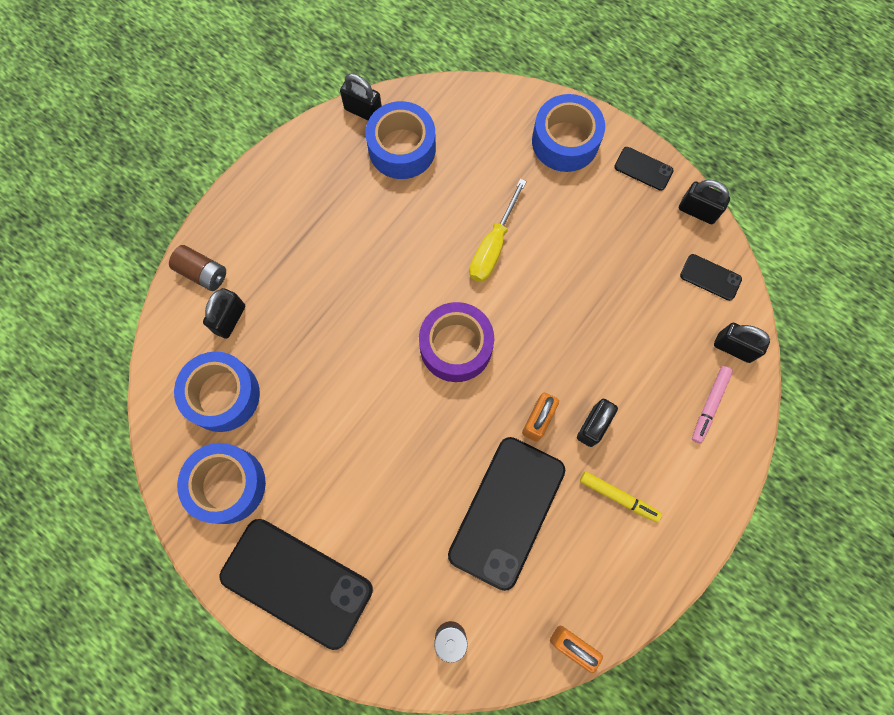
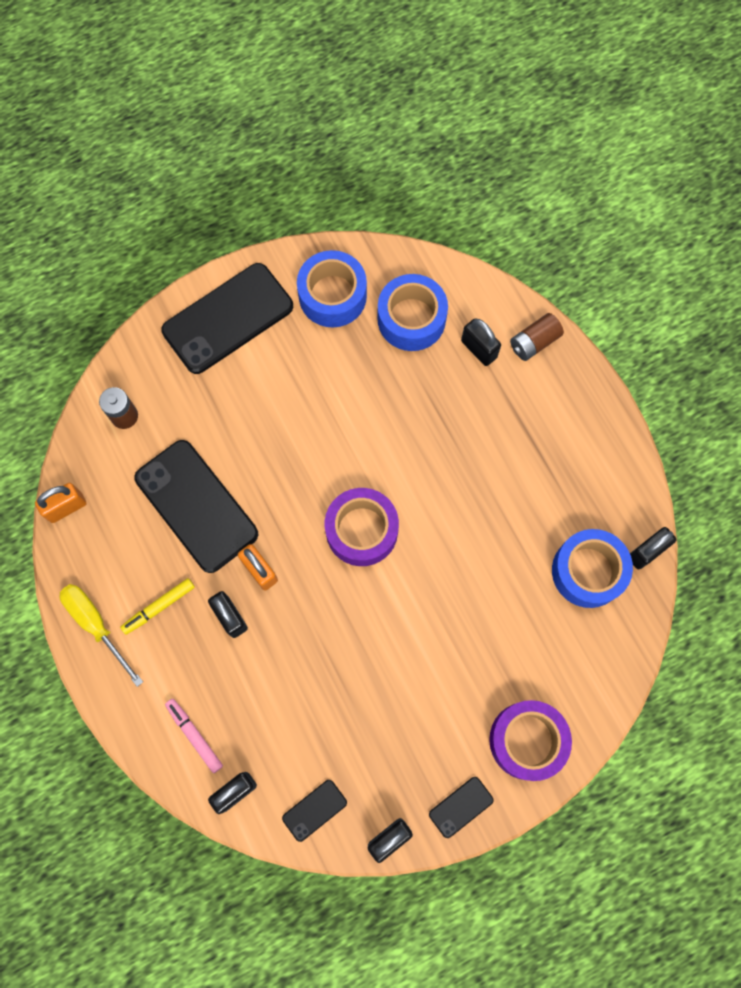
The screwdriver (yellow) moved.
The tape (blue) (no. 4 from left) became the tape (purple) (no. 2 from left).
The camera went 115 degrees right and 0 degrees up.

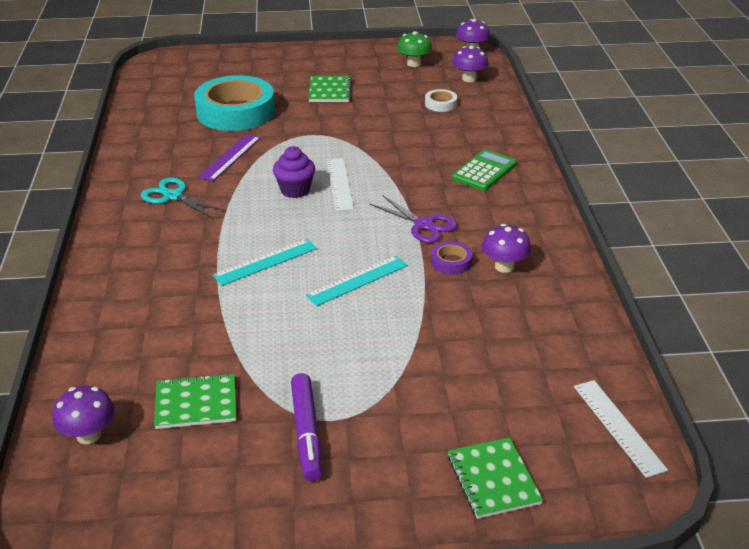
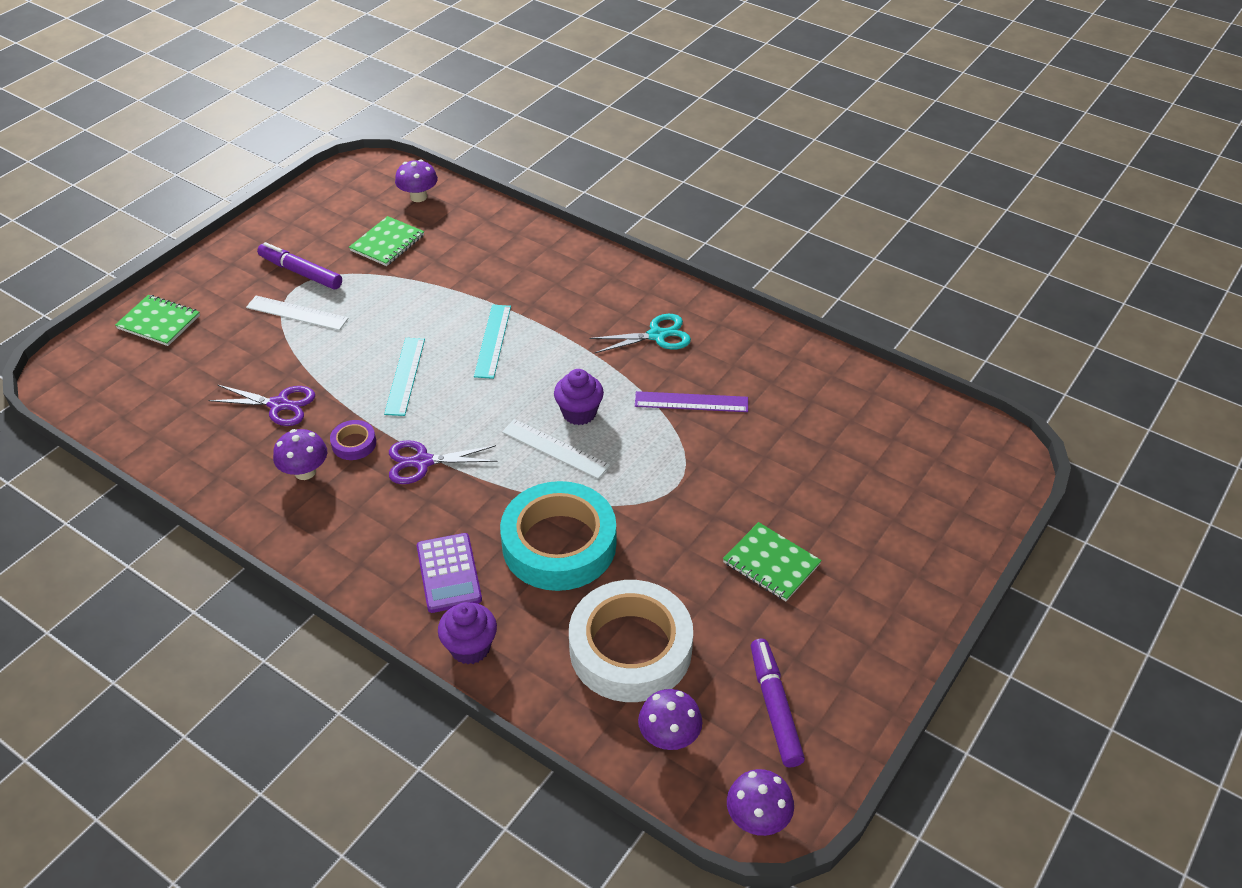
The scissors (purple) (no. 1 from left) appeared.
The cupcake (purple) (no. 1 from left) appeared.
The tape (turquoise) moved.
The ruler (white) (no. 2 from left in the first image) moved.
The mushroom (green) was replaced by the marker (purple) (no. 2 from left).
The calculator (green) became the calculator (purple).
The ruler (purple) turned 60 degrees counterclockwise.
The tape (white) changed to 2.41 times the size.
The camera went 130 degrees right and 10 degrees up.

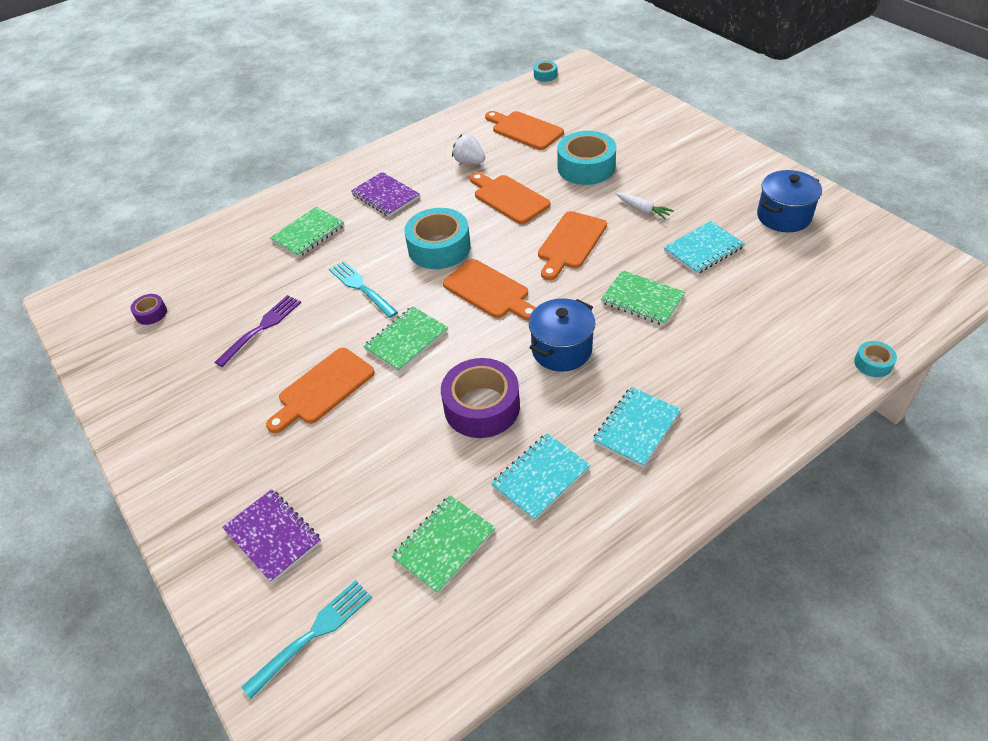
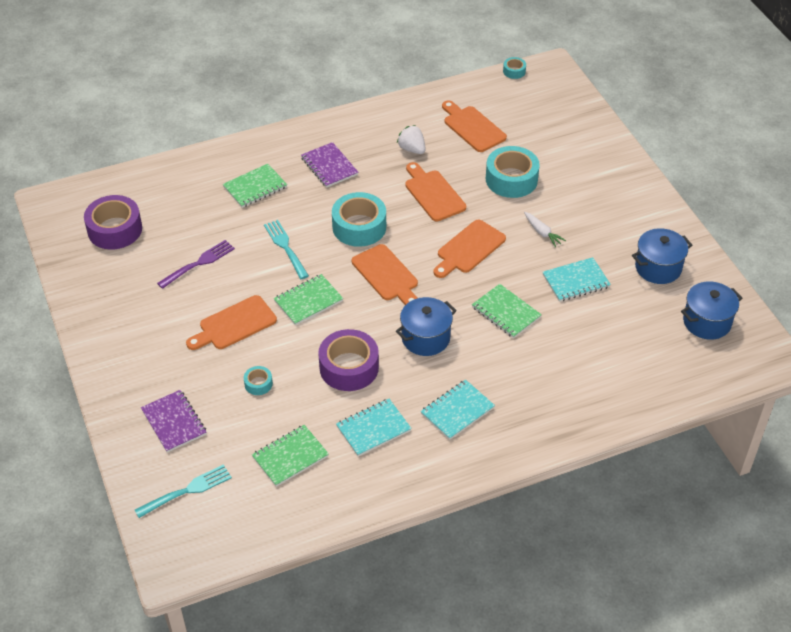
The pot (blue) (no. 3 from left) appeared.
The tape (turquoise) (no. 4 from left in the first image) moved.
The tape (purple) (no. 1 from left) changed to 2.13 times the size.
The camera went 10 degrees right and 0 degrees up.

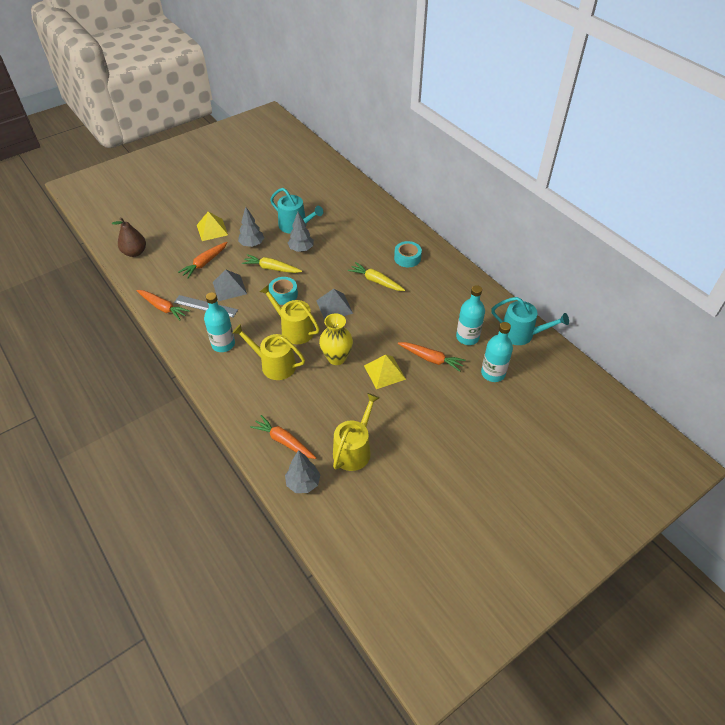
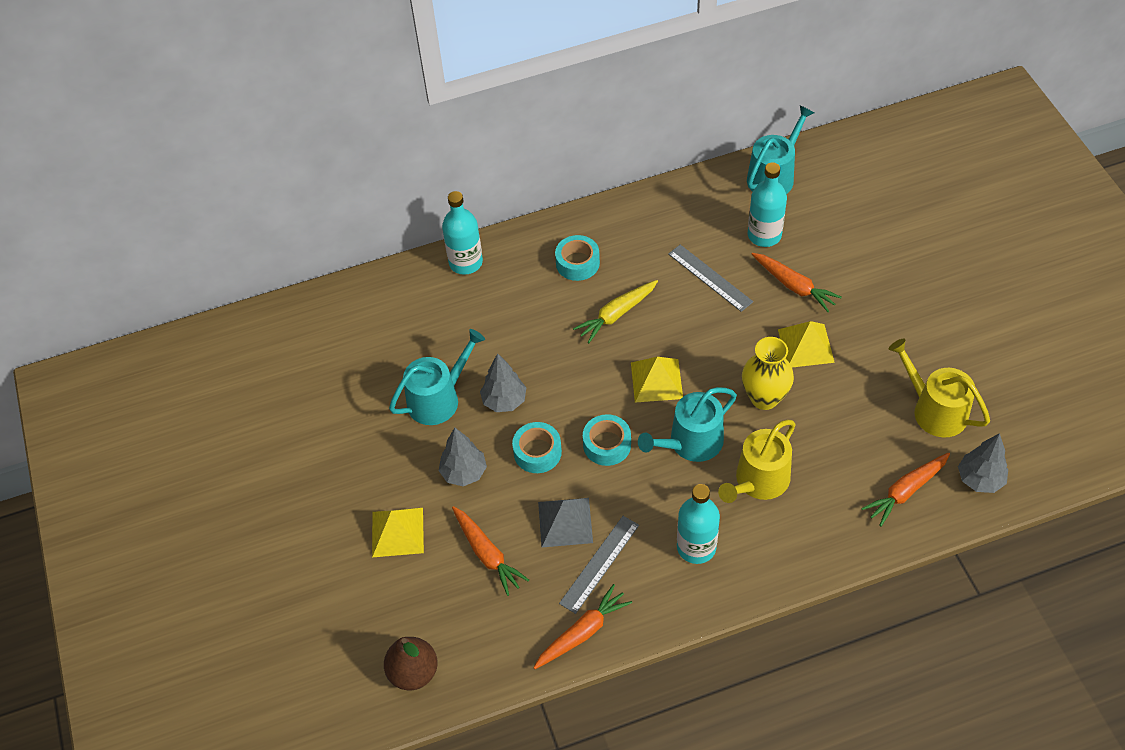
The ruler (grey) (no. 2 from left) appeared.
The bottle (turquoise) (no. 3 from left in the first image) moved.
The carrot (yellow) (no. 1 from left) was replaced by the tape (turquoise) (no. 1 from left).
The watering can (yellow) (no. 2 from left) became the watering can (turquoise) (no. 2 from left).
The pyramid (grey) (no. 2 from left) became the pyramid (yellow) (no. 2 from left).
The carrot (orange) (no. 4 from left in the first image) turned 90 degrees clockwise.
The camera went 70 degrees left and 5 degrees up.

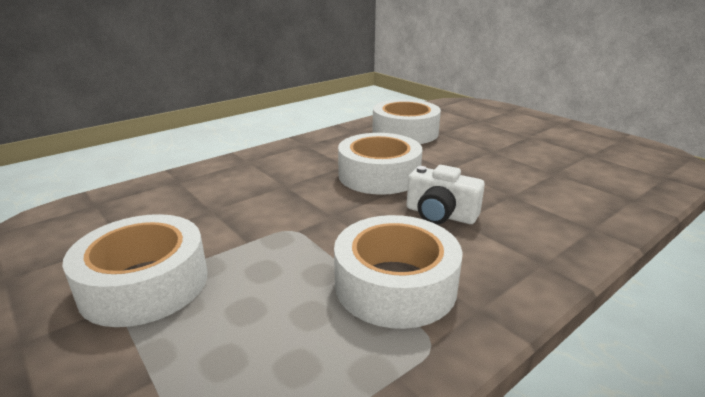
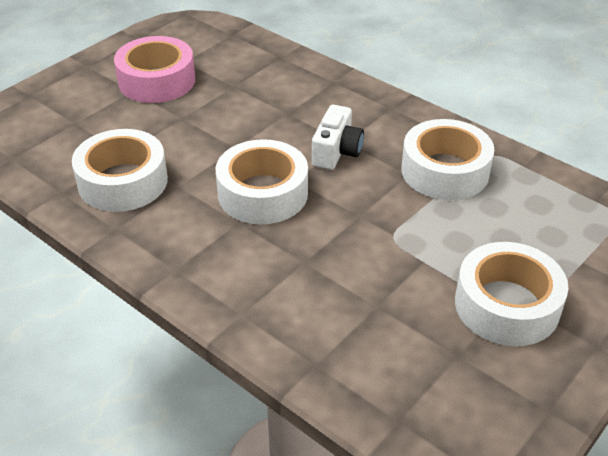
The tape (pink) appeared.
The camera went 100 degrees left and 15 degrees up.

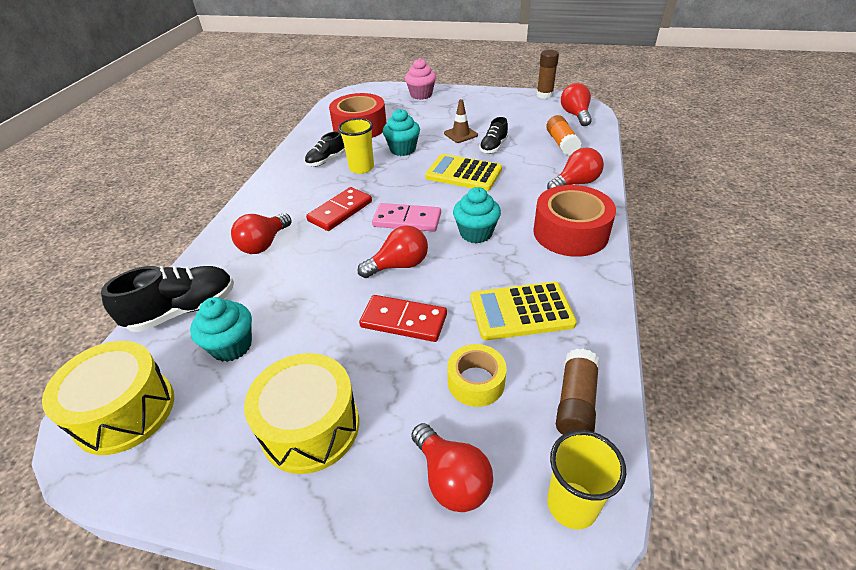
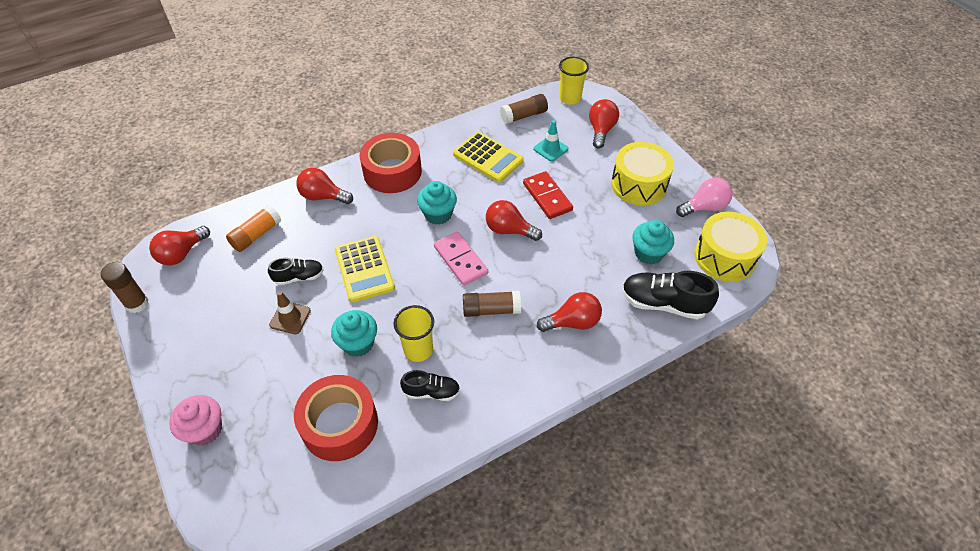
The light bulb (pink) appeared.
The domino (red) (no. 1 from left) was replaced by the glue stick (brown) (no. 2 from left).
The tape (yellow) was replaced by the traffic cone (turquoise).
The camera went 135 degrees left and 10 degrees up.

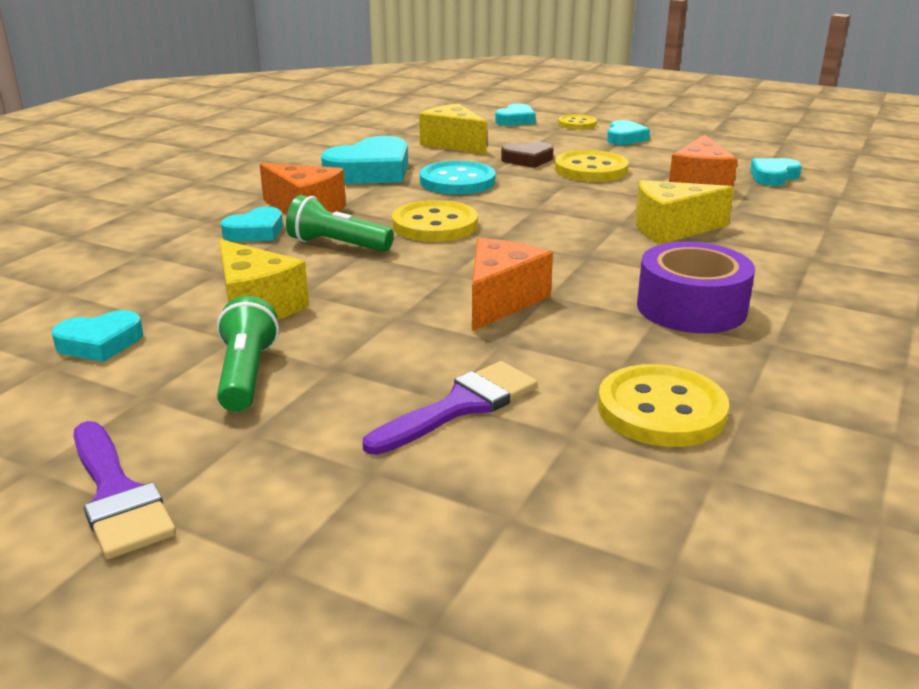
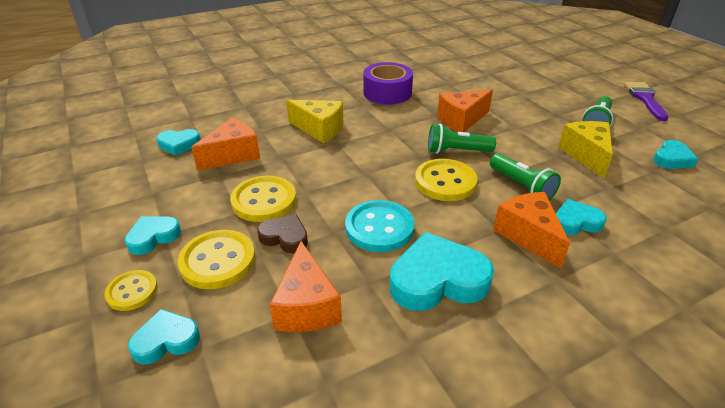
The brush (purple) (no. 2 from left) disappeared.
The flashlight (green) (no. 1 from left) appeared.
The button (yellow) (no. 4 from left in the first image) moved.
The cheese (yellow) (no. 2 from left) became the cheese (orange) (no. 2 from left).
The heart (turquoise) (no. 1 from left in the first image) turned 120 degrees clockwise.
The camera went 145 degrees left and 10 degrees up.

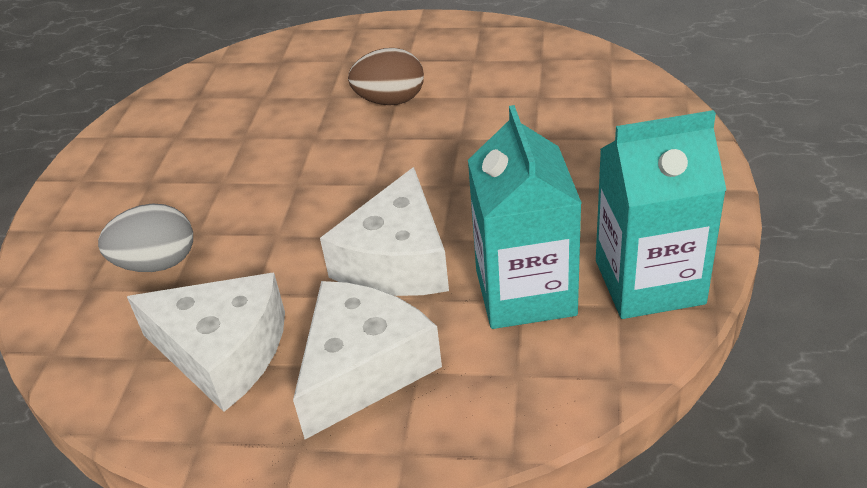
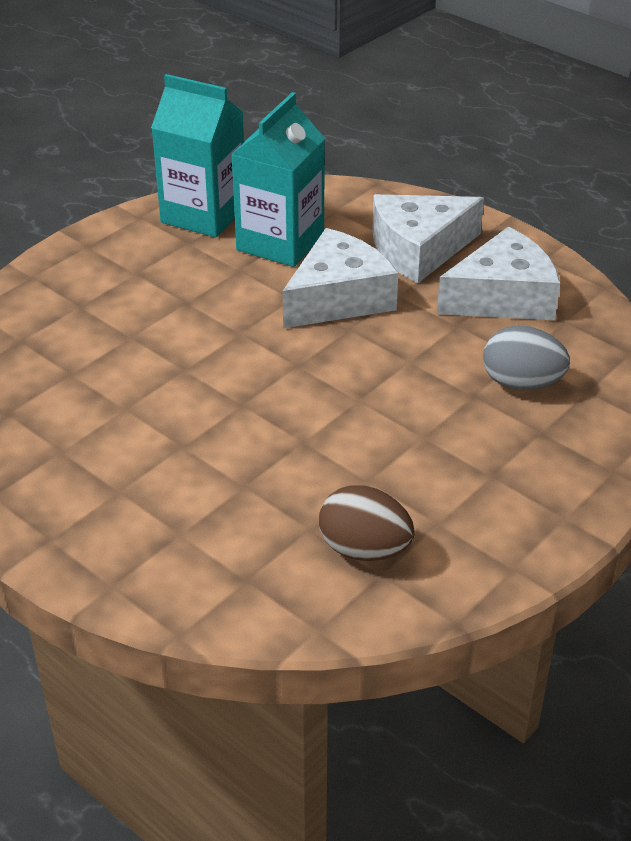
The egg (brown) moved.
The cheese (white) (no. 1 from left in the first image) turned 105 degrees clockwise.
The camera went 150 degrees left and 0 degrees up.

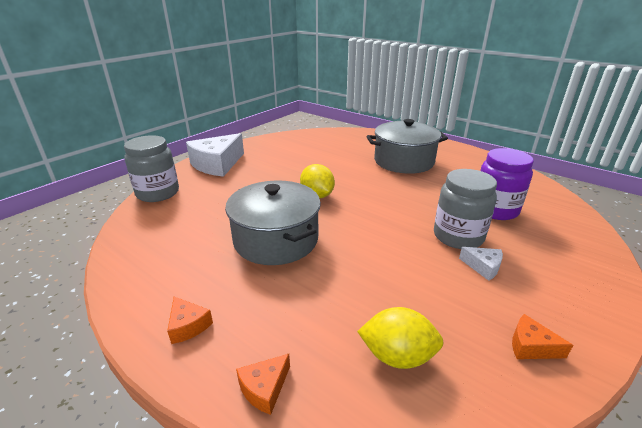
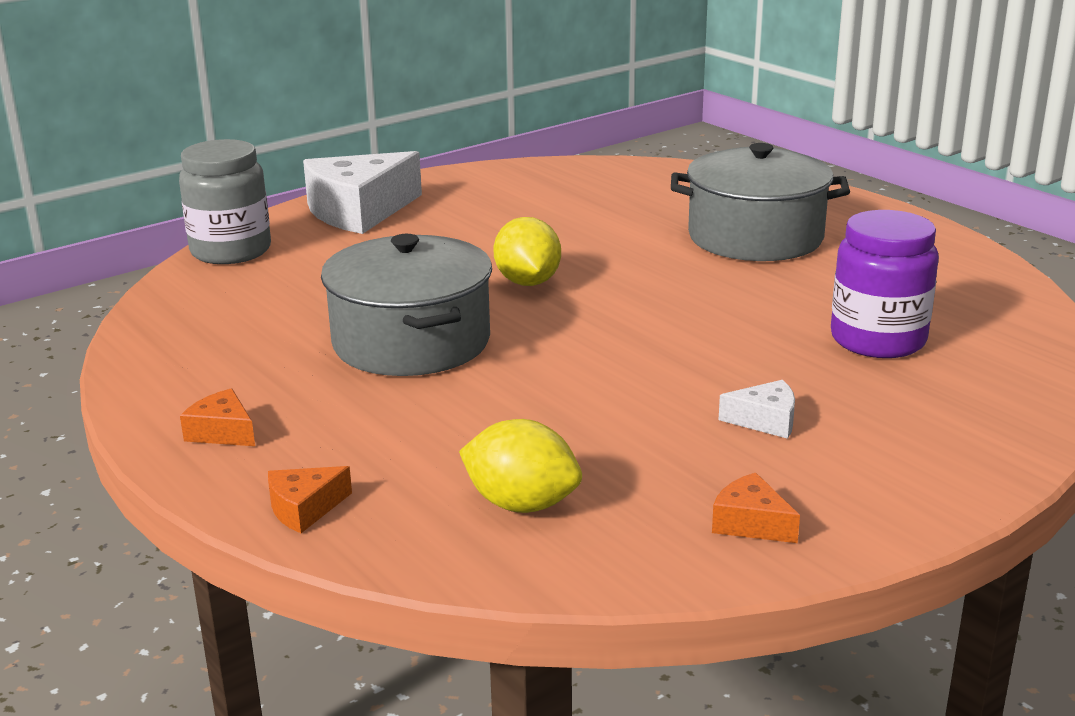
The jar (grey) (no. 2 from left) disappeared.
The cheese (orange) (no. 1 from left) turned 150 degrees clockwise.
The cheese (white) (no. 2 from left) turned 45 degrees counterclockwise.
The camera went 15 degrees right and 5 degrees down.

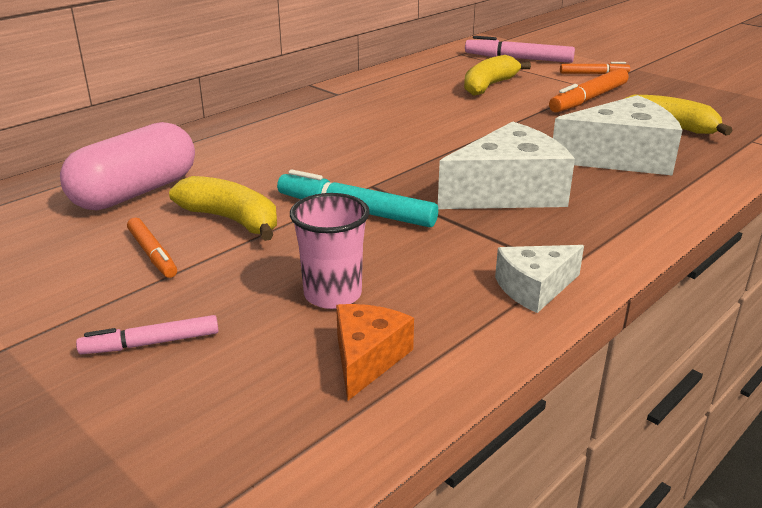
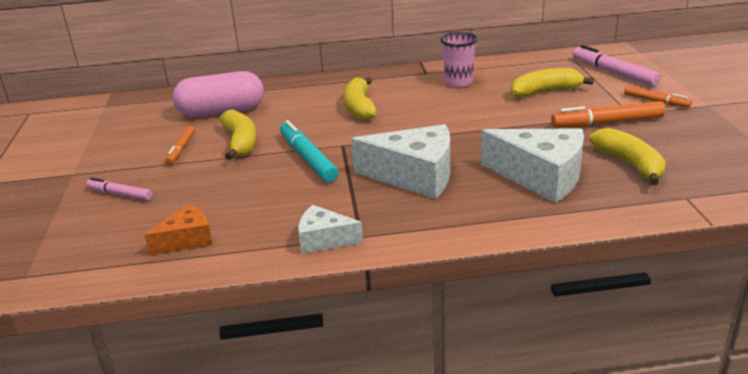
The banana (yellow) (no. 2 from left) appeared.
The cup (pink) moved.
The camera went 40 degrees right and 0 degrees up.

